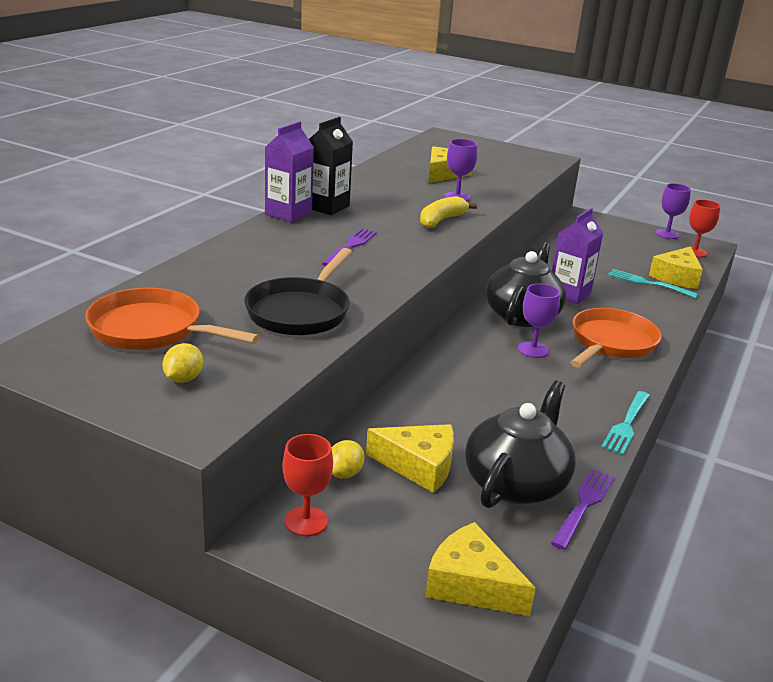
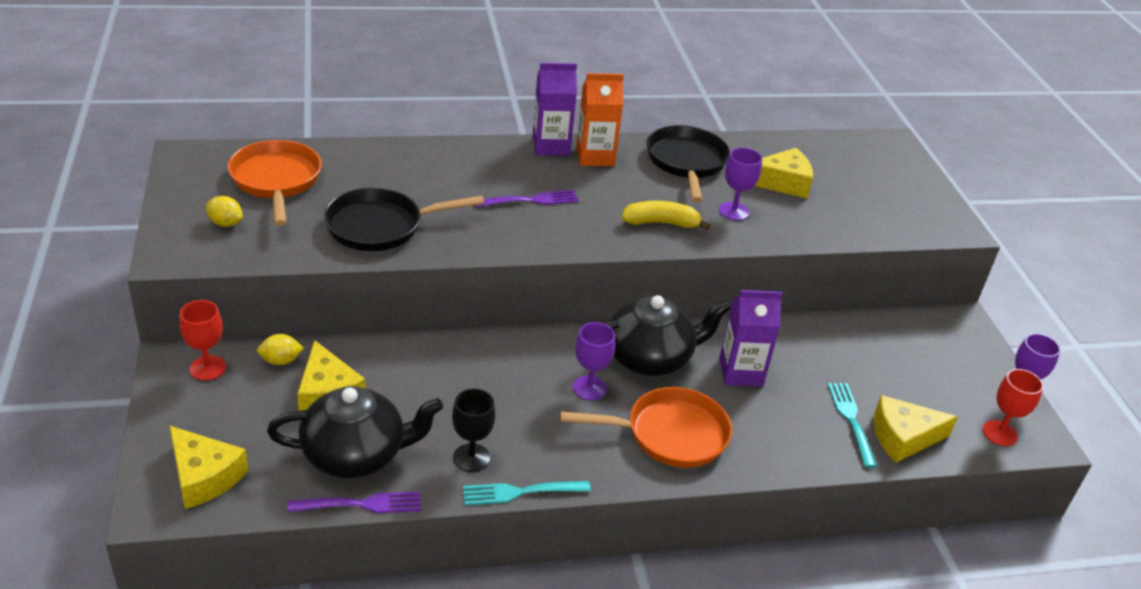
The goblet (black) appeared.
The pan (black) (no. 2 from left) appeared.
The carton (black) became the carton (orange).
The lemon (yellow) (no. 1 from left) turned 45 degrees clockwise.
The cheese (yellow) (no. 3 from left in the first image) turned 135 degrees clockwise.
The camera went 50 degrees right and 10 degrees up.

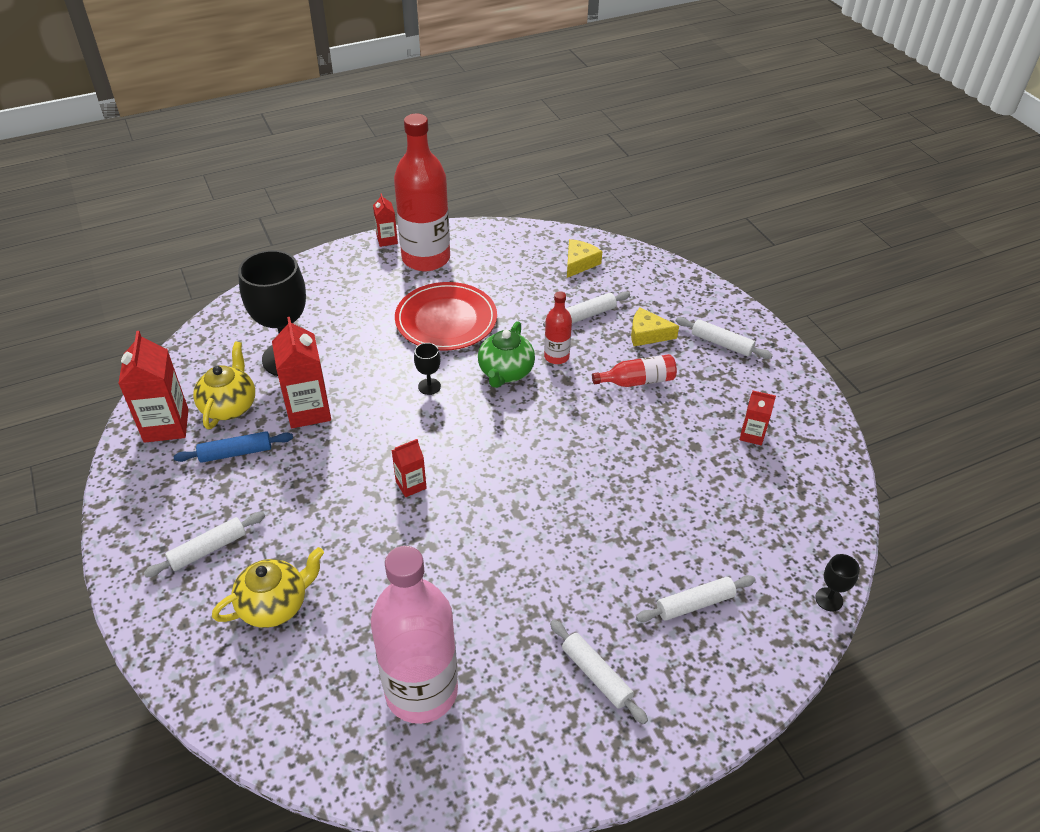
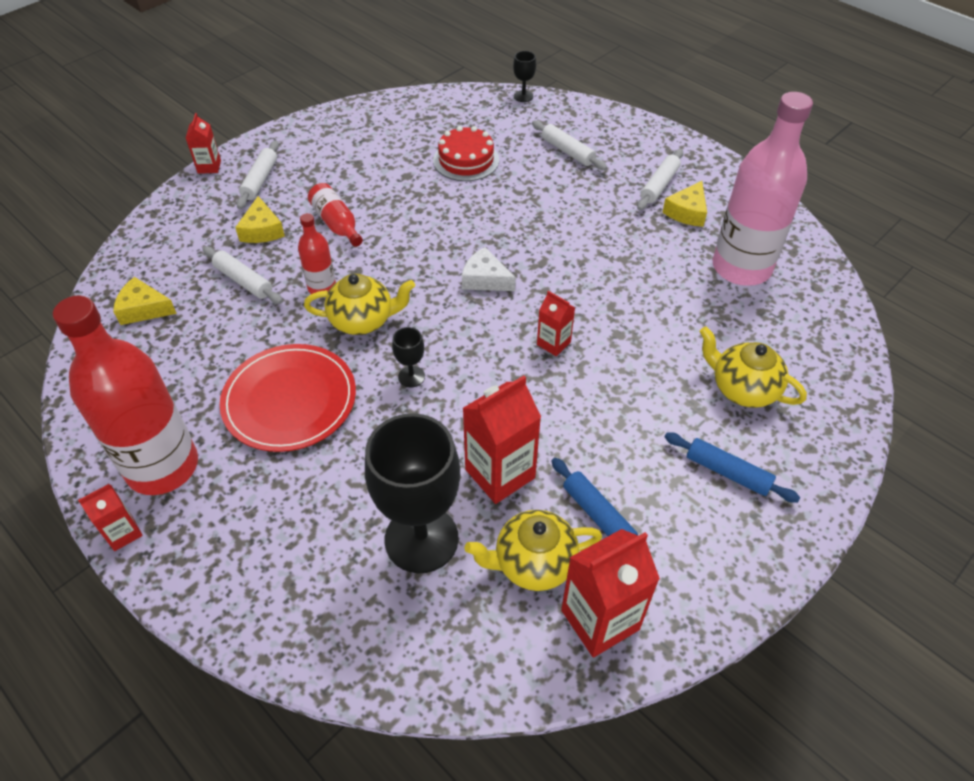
The cake (red) appeared.
The cheese (white) appeared.
The cheese (yellow) (no. 3 from left) appeared.
The carton (red) (no. 5 from left in the first image) moved.
The rolling pin (white) (no. 1 from left) became the rolling pin (blue) (no. 2 from left).
The teapot (green) became the teapot (yellow) (no. 1 from left).
The camera went 110 degrees left and 5 degrees up.

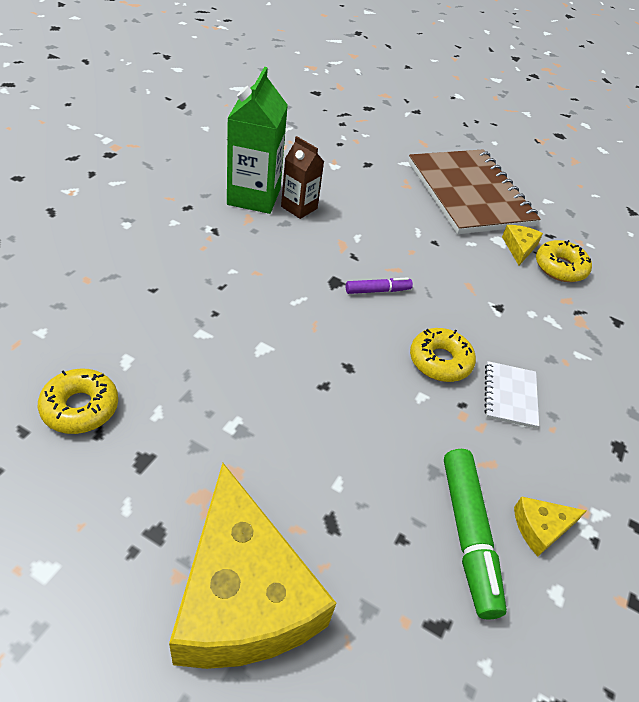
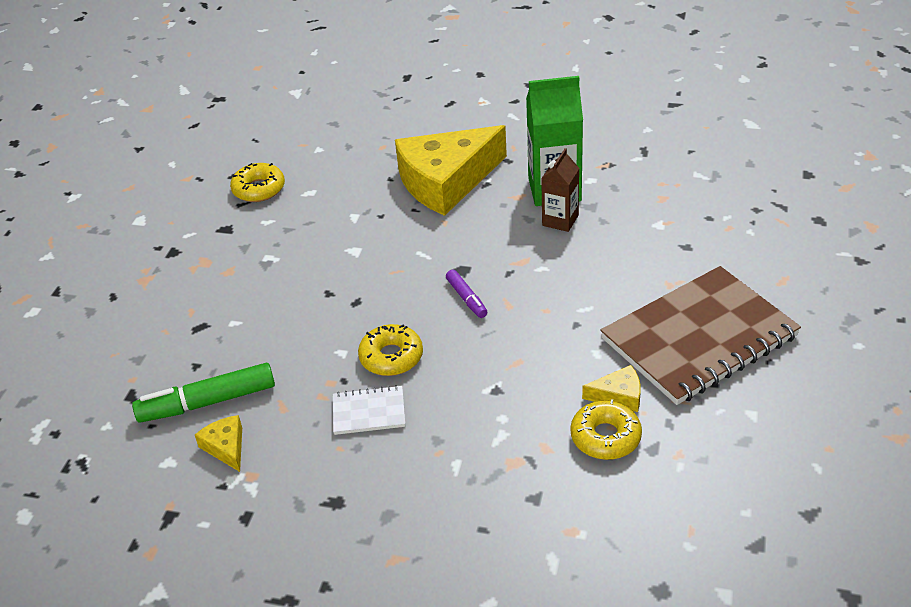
The cheese (yellow) (no. 1 from left in the first image) moved.
The camera went 85 degrees right and 5 degrees down.

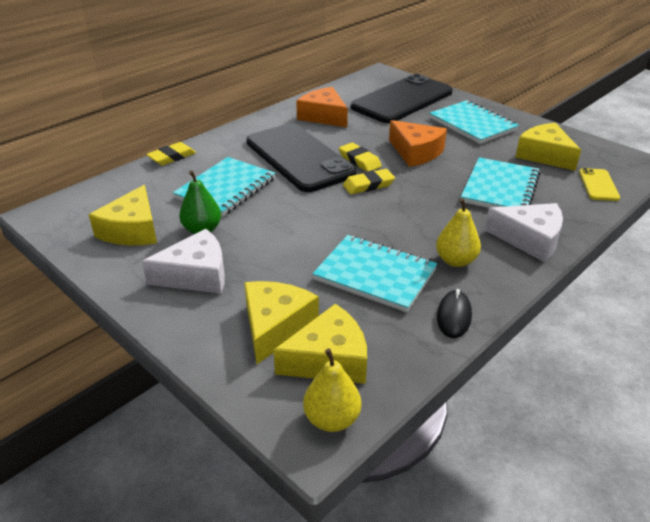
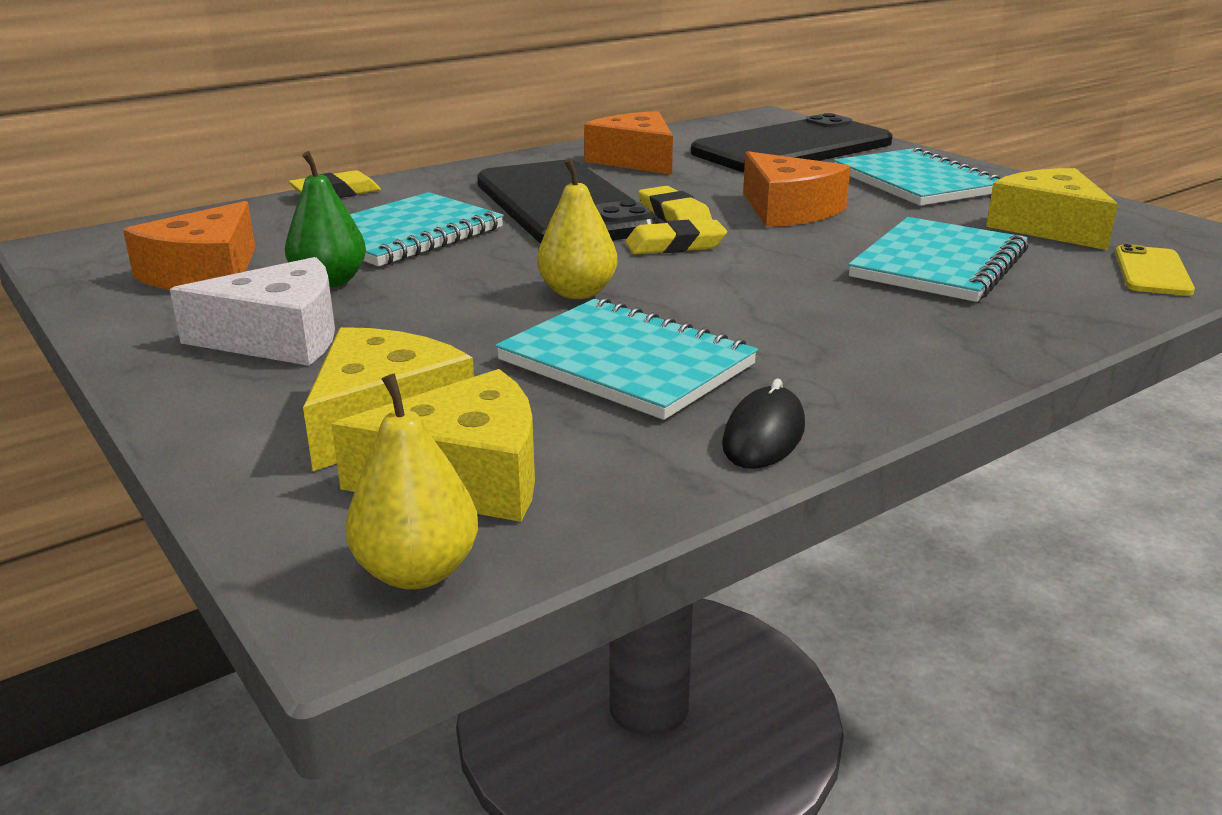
The cheese (white) (no. 2 from left) disappeared.
The pear (yellow) (no. 2 from left) moved.
The cheese (yellow) (no. 1 from left) became the cheese (orange) (no. 1 from left).
The camera went 10 degrees right and 10 degrees down.

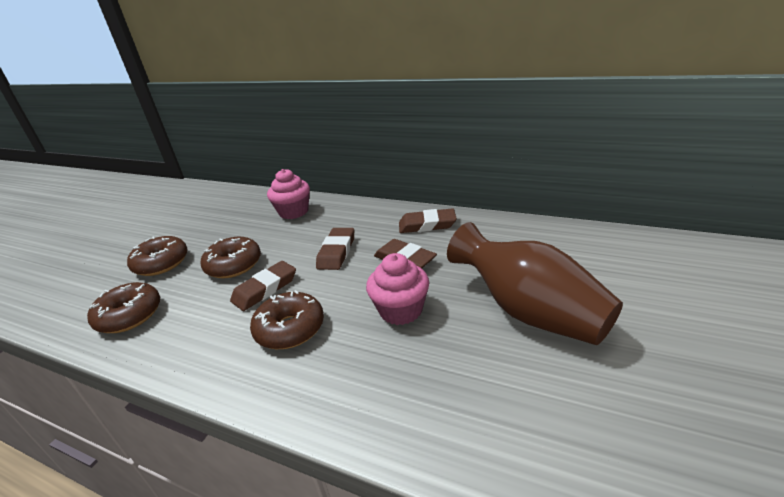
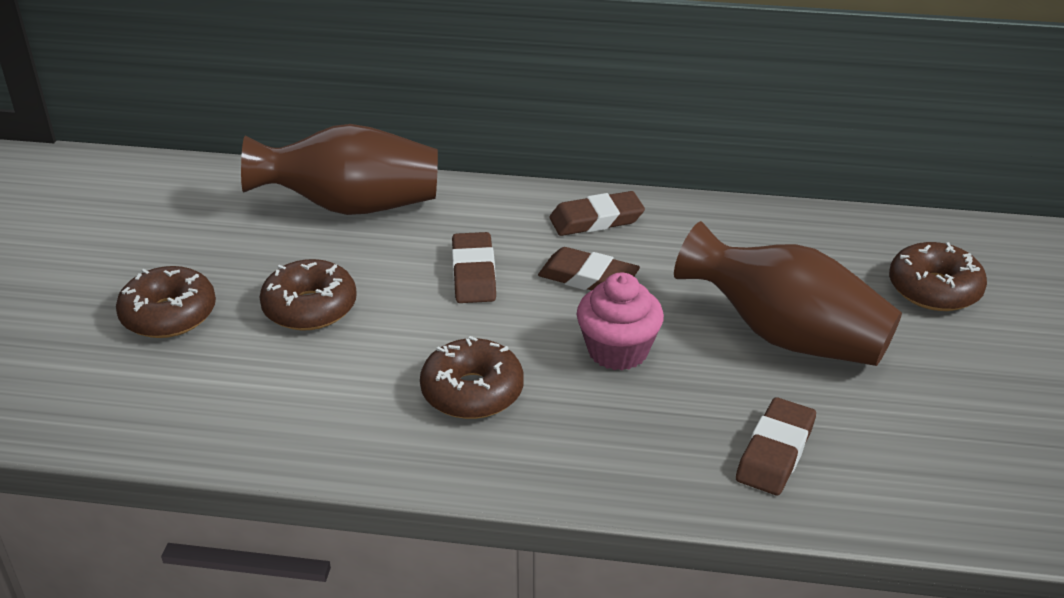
The donut (brown) (no. 1 from left in the first image) moved.
The eraser (brown) (no. 1 from left in the first image) moved.
The cupcake (pink) (no. 1 from left) was replaced by the vase (brown) (no. 1 from left).
The camera went 20 degrees left and 5 degrees up.

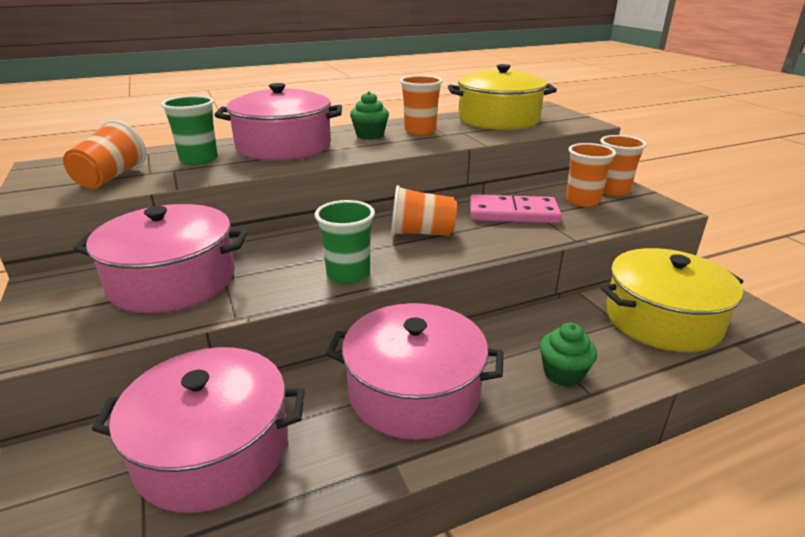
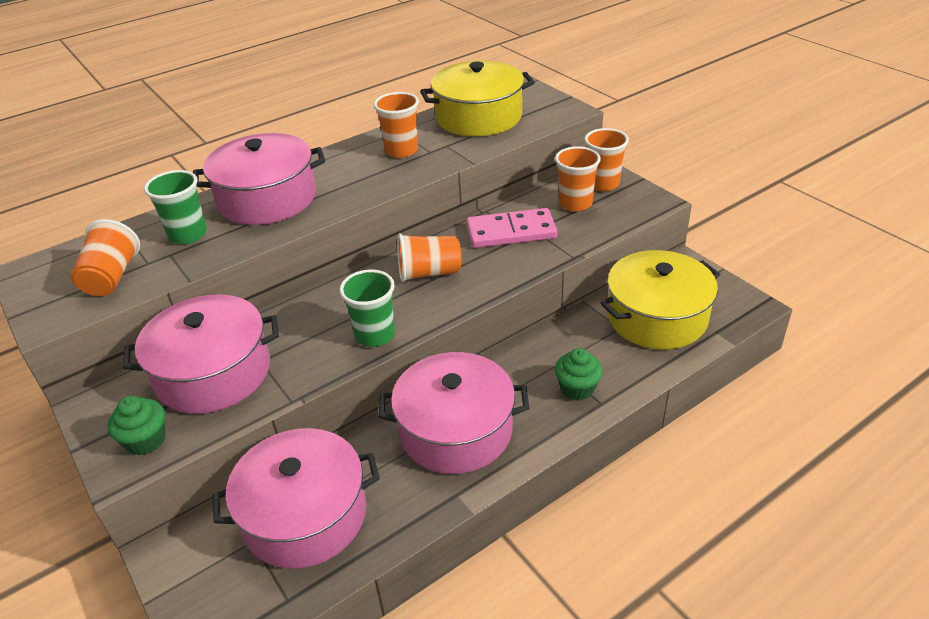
The cupcake (green) (no. 1 from left) moved.
The camera went 10 degrees left and 10 degrees up.

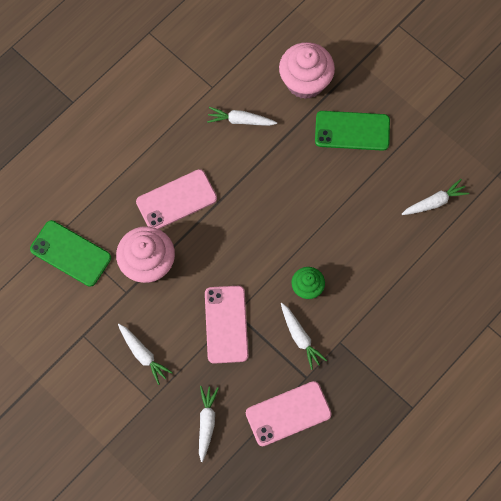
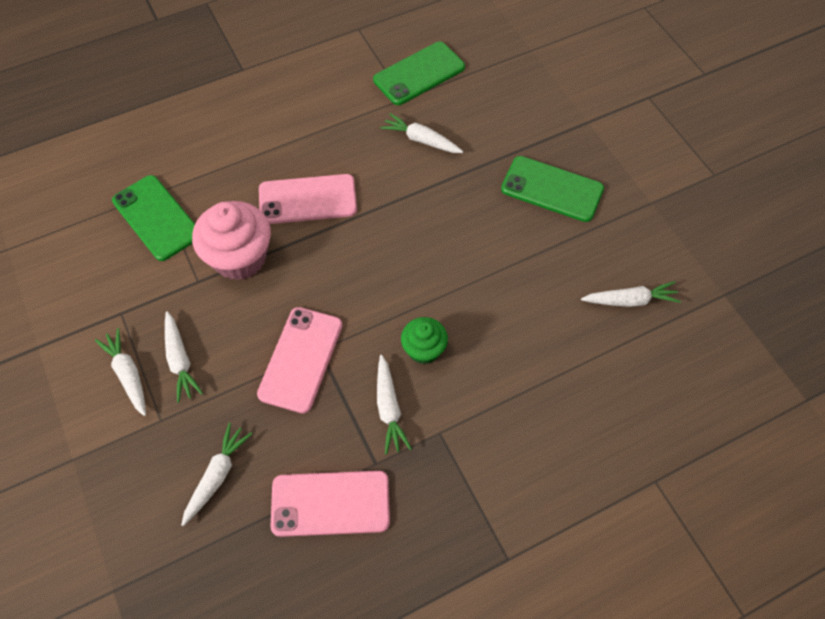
The cupcake (pink) (no. 2 from left) disappeared.
The carrot (white) (no. 1 from left) appeared.
The phone (green) (no. 2 from left) appeared.
The camera went 20 degrees right and 10 degrees down.

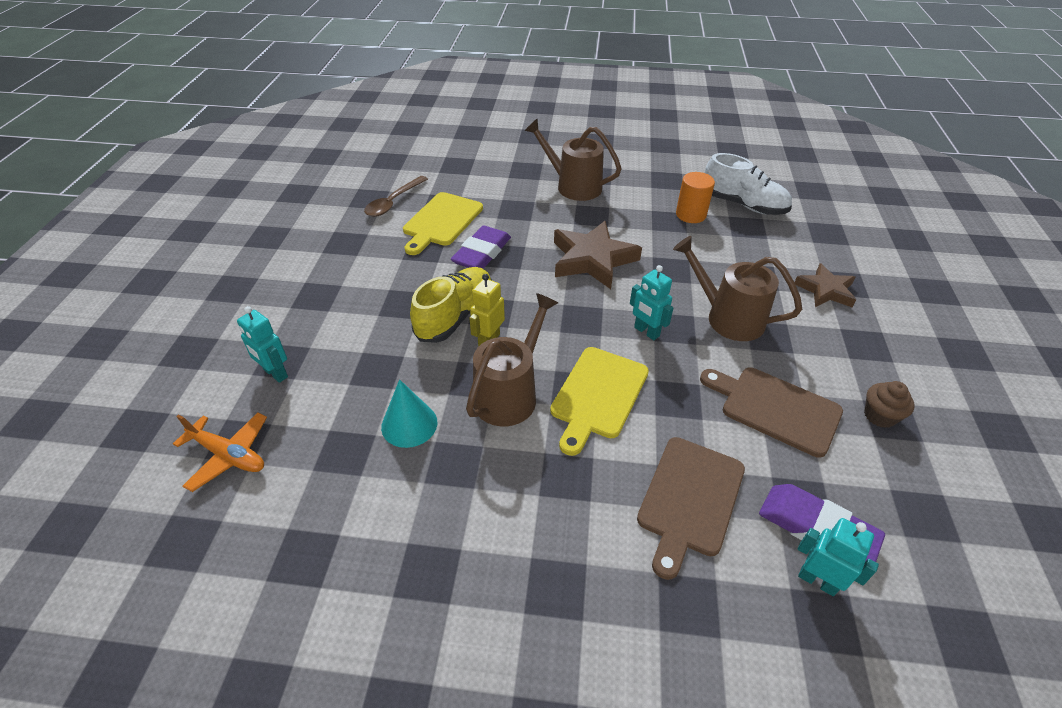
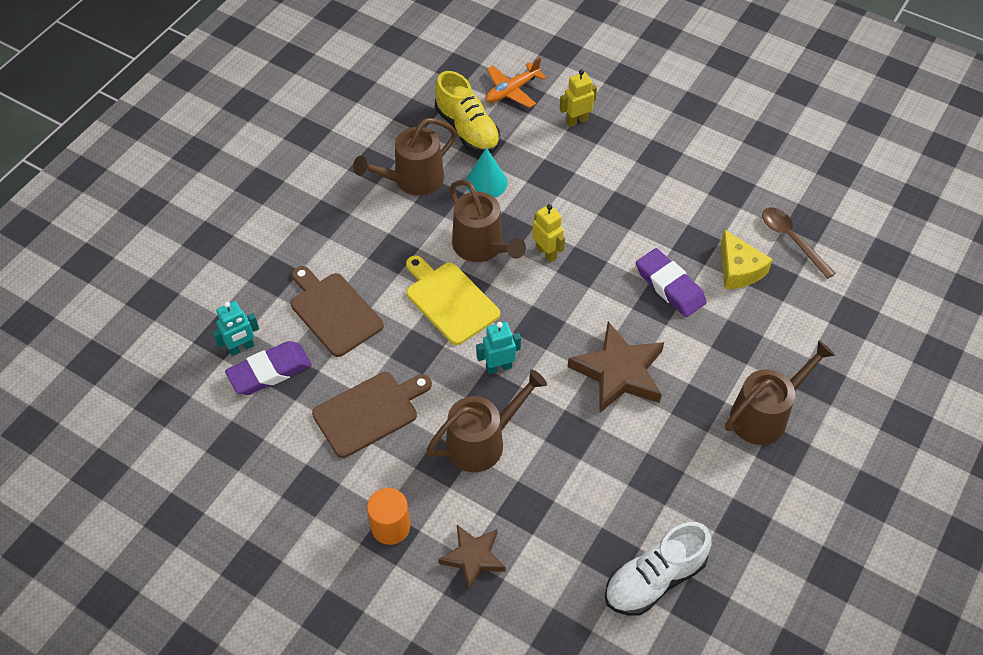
The cupcake (brown) disappeared.
The watering can (brown) (no. 1 from left) appeared.
The shoe (yellow) moved.
The cylinder (orange) moved.
The cutting board (yellow) (no. 1 from left) was replaced by the cheese (yellow).
The robot (turquoise) (no. 1 from left) became the robot (yellow) (no. 2 from left).
The camera went 115 degrees right and 10 degrees up.

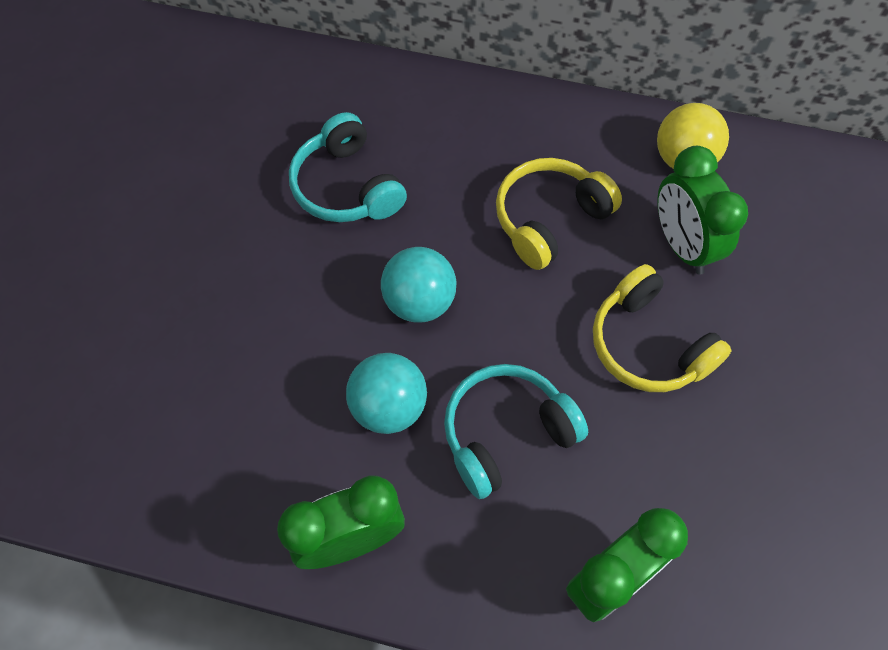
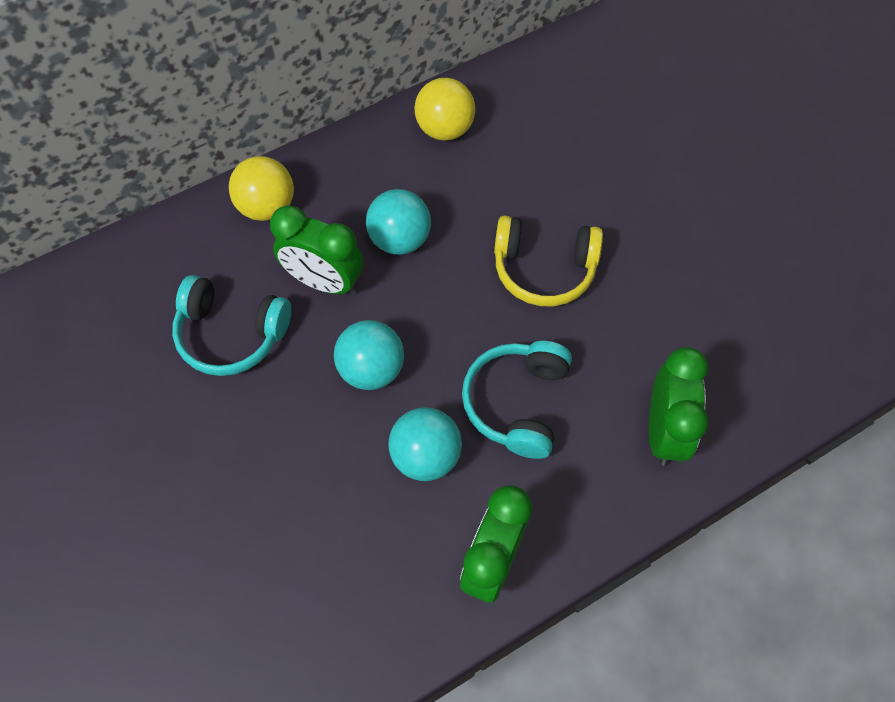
The ball (yellow) (no. 1 from left) appeared.
The clock (green) (no. 3 from left in the first image) moved.
The headphones (yellow) (no. 1 from left) was replaced by the ball (turquoise) (no. 2 from left).
The camera went 45 degrees left and 0 degrees up.

